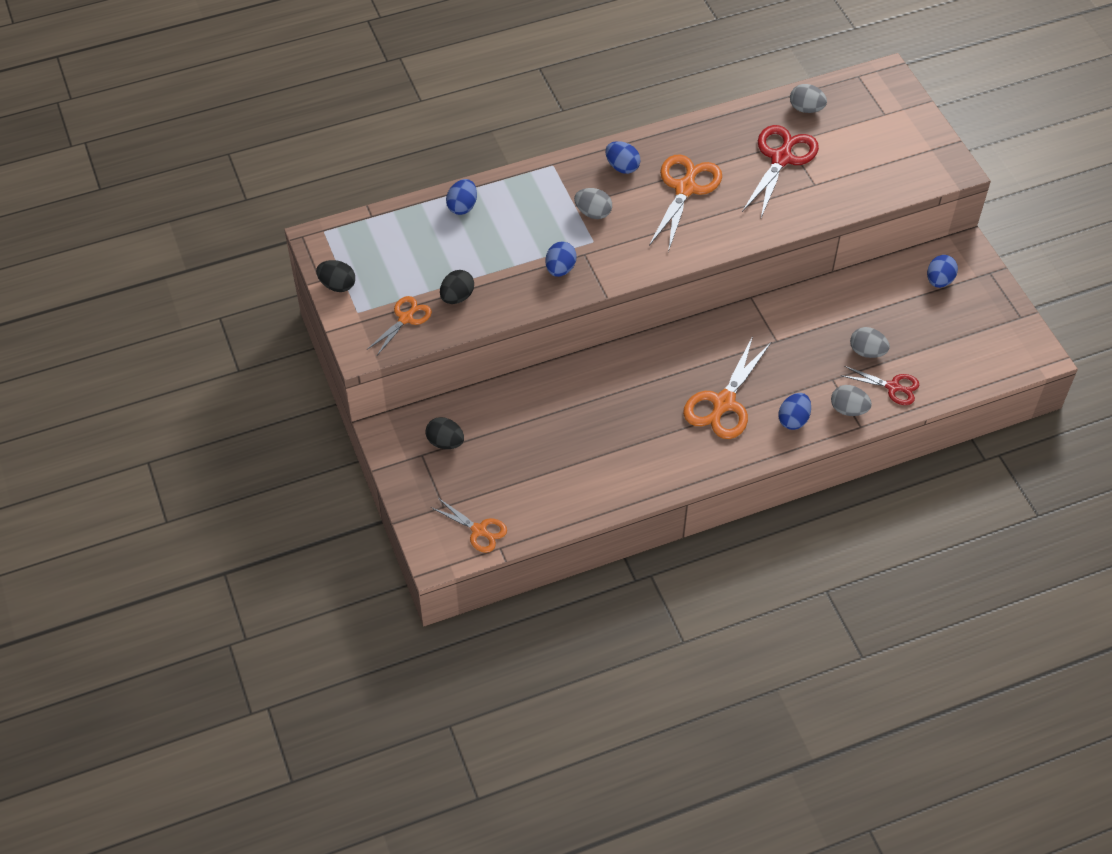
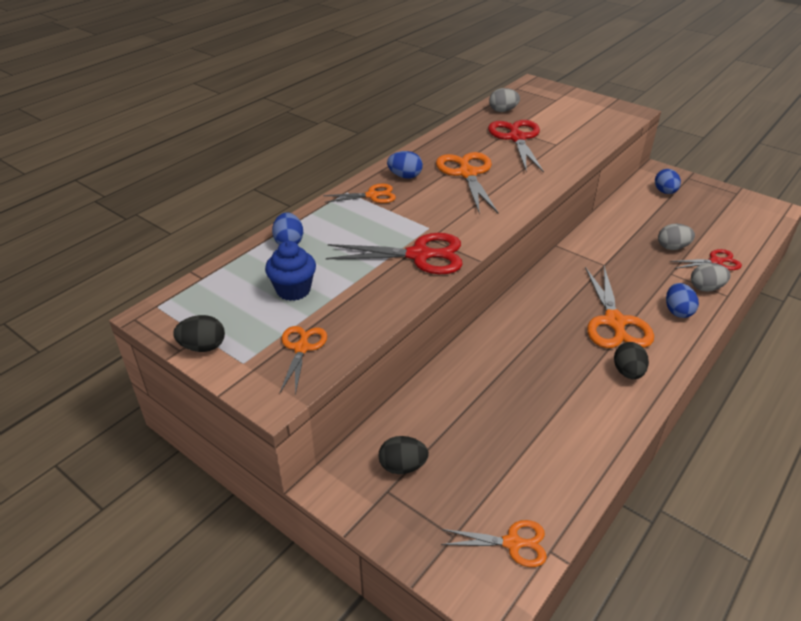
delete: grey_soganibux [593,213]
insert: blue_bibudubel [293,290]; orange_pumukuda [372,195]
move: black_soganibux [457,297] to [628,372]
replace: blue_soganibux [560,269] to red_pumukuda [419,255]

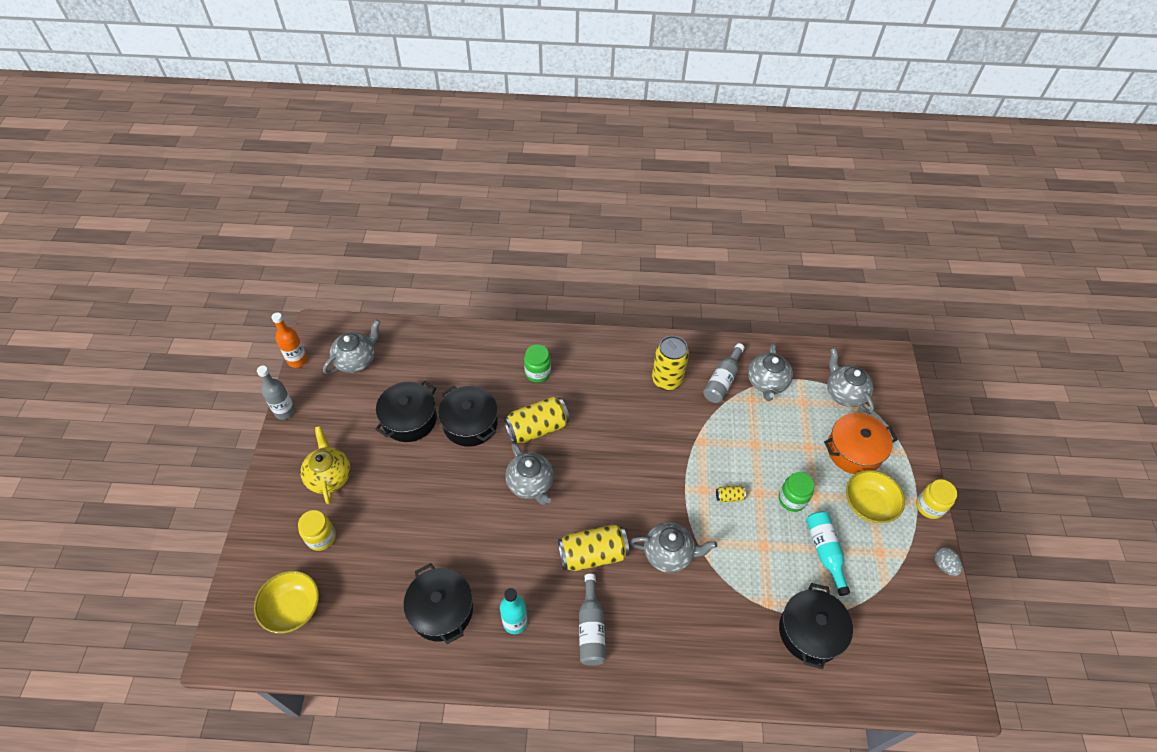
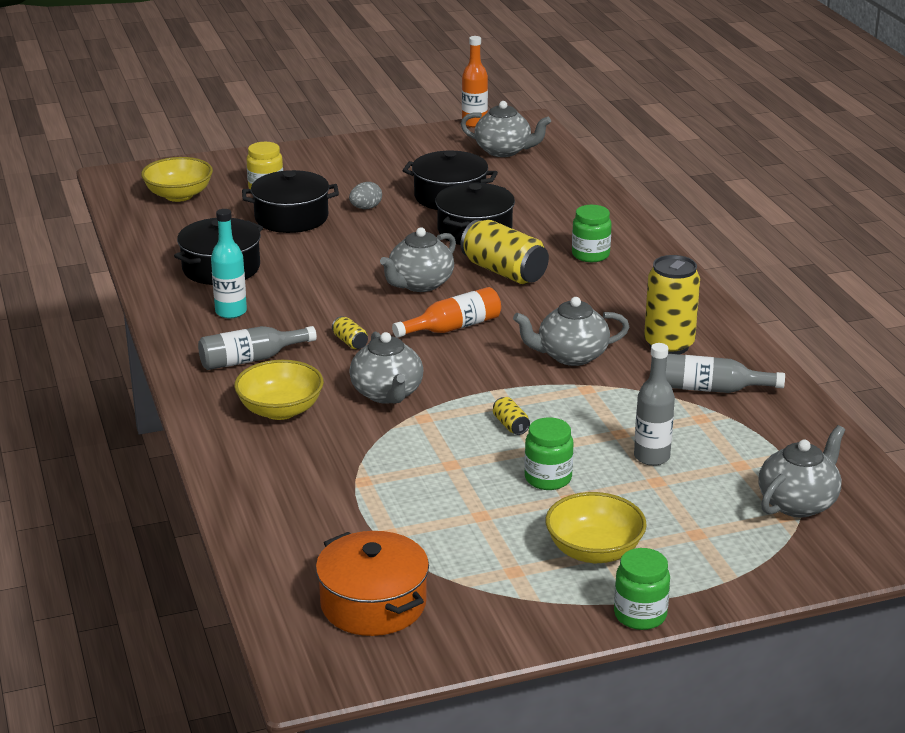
delete: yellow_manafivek [329,476]; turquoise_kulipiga [824,552]
insert: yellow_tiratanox [280,410]; orange_kulipiga [453,327]
move: grey_kulipiga [285,411] to [651,457]; grey_manafivek [767,383] to [571,356]; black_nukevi [810,632] to [291,218]; orange_nukevi [854,451] to [373,604]; grey_soganibux [944,565] to [366,208]
recolor: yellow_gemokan [929,506] to green_gemokan [640,615]
resize: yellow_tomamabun [593,554] = [350,342] x0.44

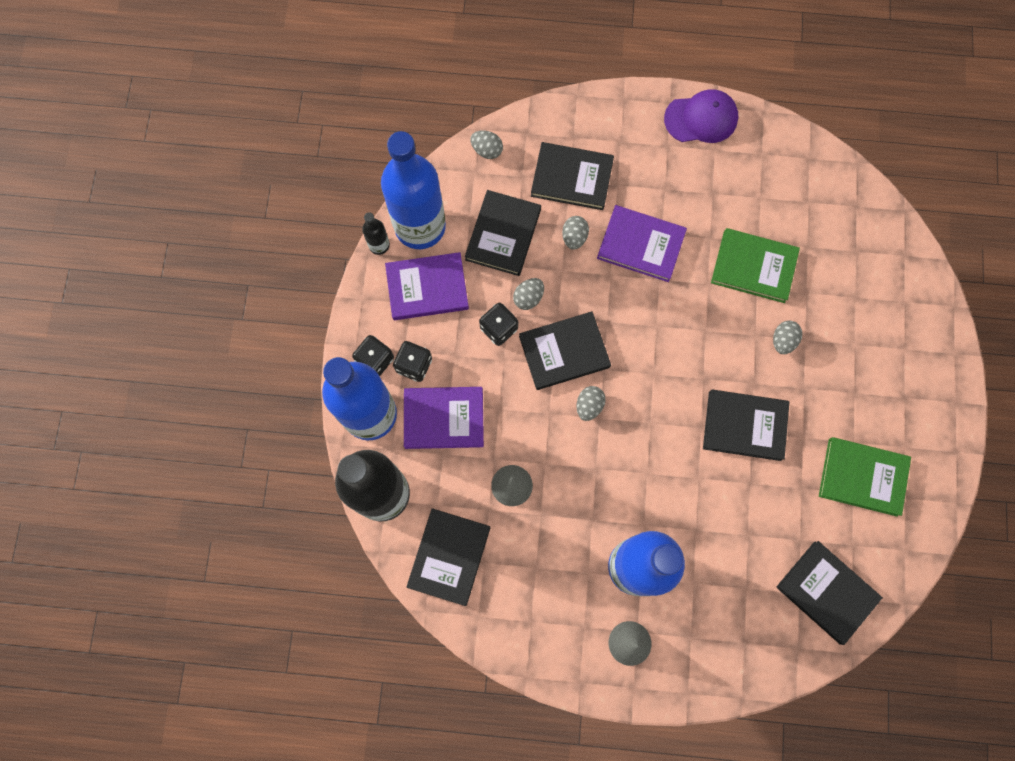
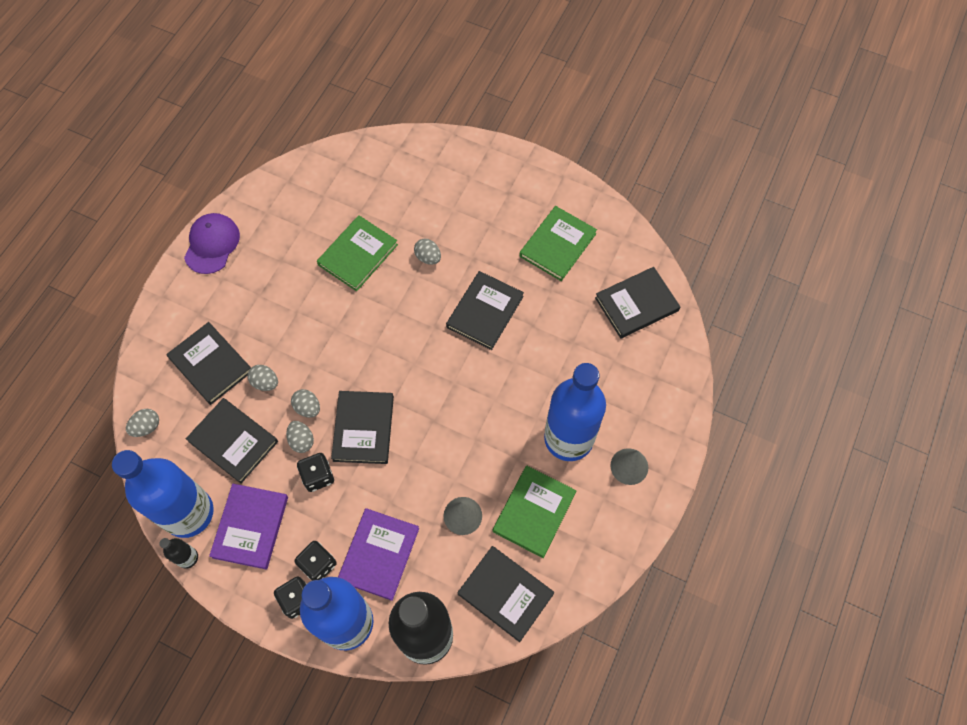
delete: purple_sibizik [641,245]
insert: green_sibizik [534,512]
move: grey_soganibux [589,406] to [308,408]
rotate: black_sibizik [572,178] = [210,364] 75 degrees counterclockwise

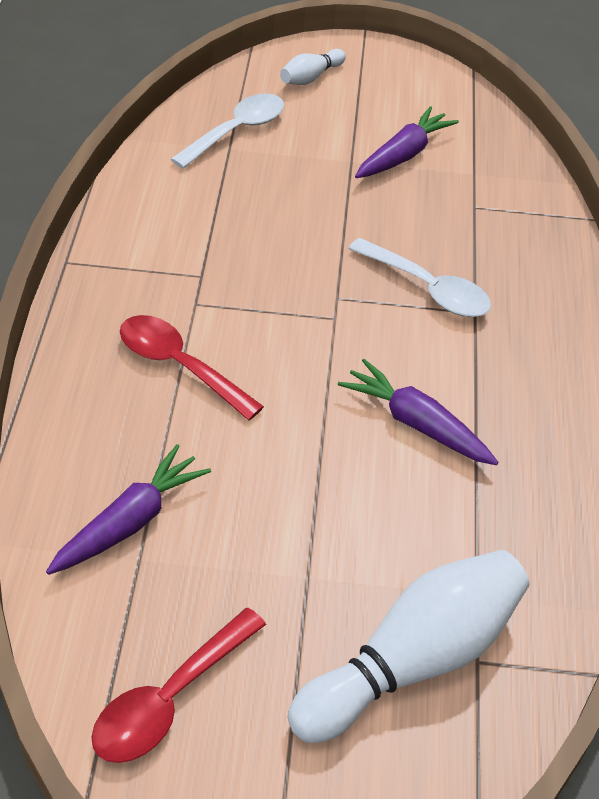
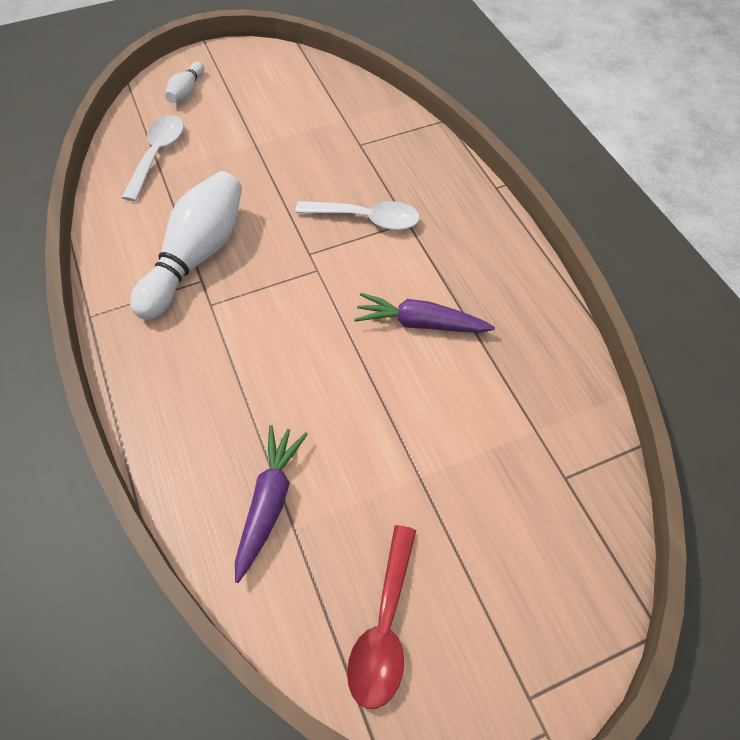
delete: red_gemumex [179,366]; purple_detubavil [403,155]
move: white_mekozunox [413,660] to [196,257]

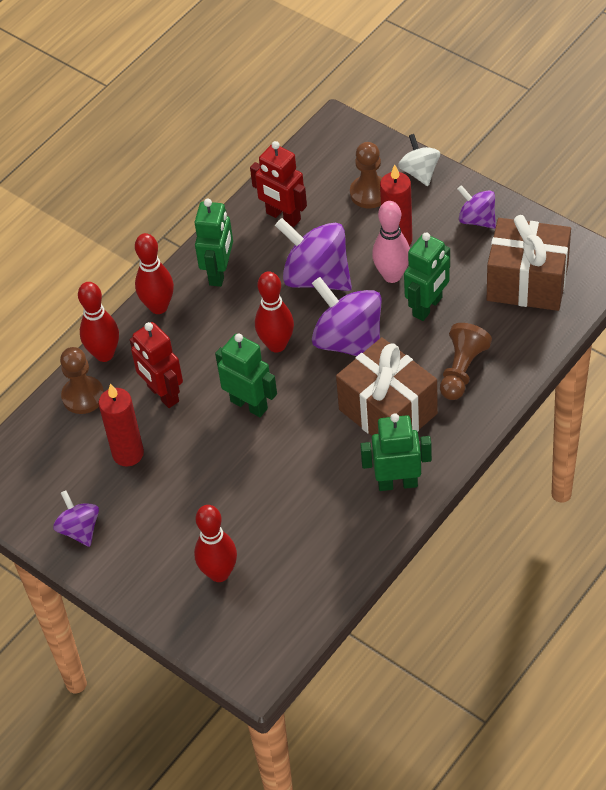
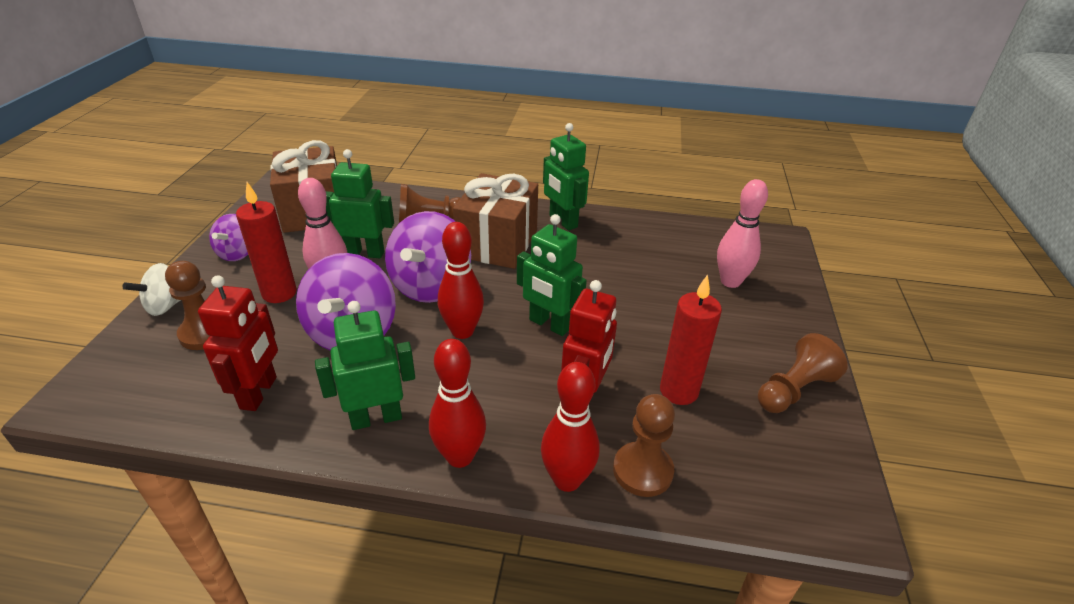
replace: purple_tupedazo [79,529] to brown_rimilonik [793,390]
recolor: red_mekozunox [219,573] to pink_mekozunox [730,281]
rotate: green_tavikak [249,404] = [549,324] 60 degrees counterclockwise

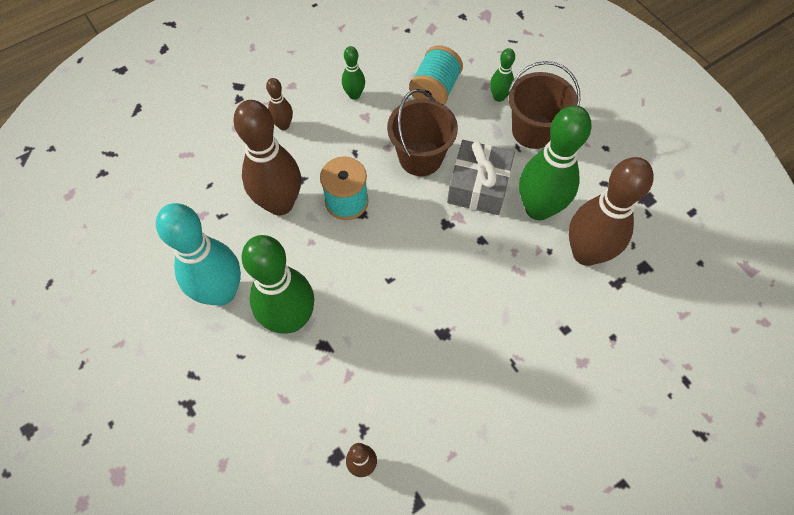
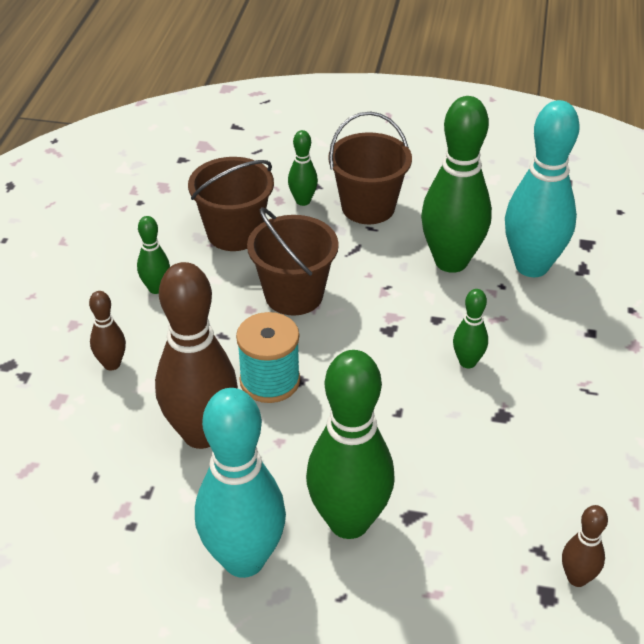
delete: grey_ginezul [478,186]
insert: green_mekozunox [467,362]
replace: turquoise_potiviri [435,90] to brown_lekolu [234,233]
recolor: brown_mekozunox [586,253] to turquoise_mekozunox [532,266]

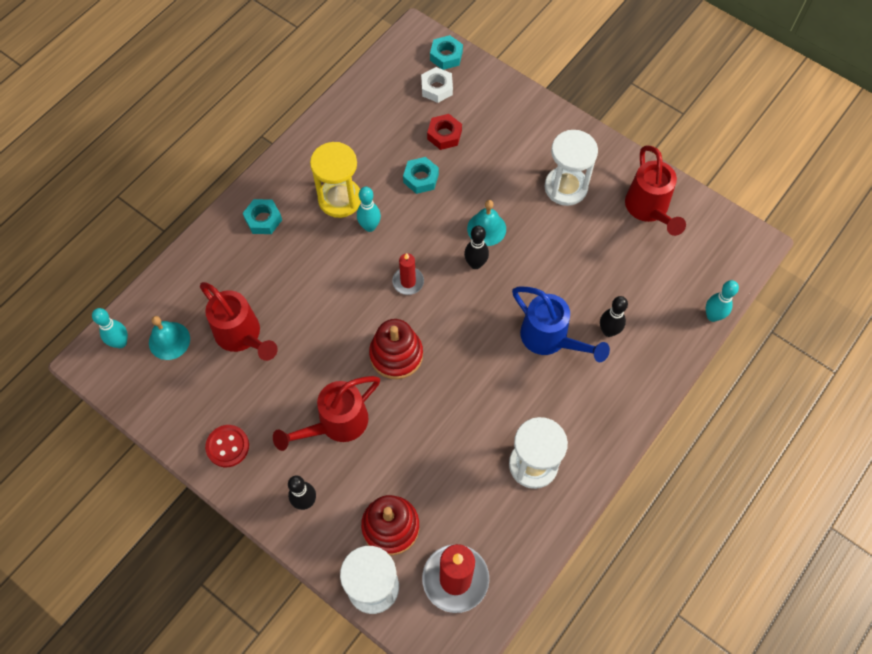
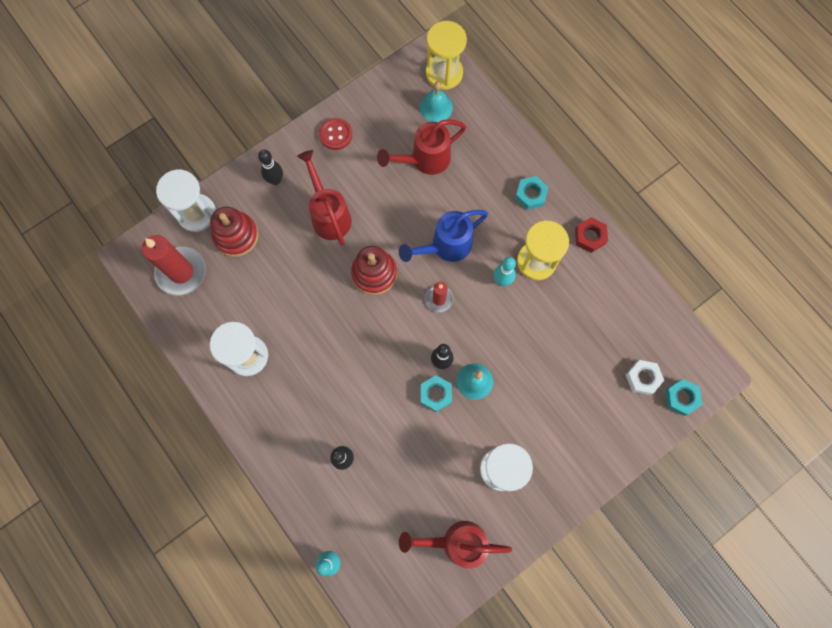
move: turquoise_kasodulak [421,178] to [436,394]; red_kasodulak [444,135] to [590,237]; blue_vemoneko [550,339] to [445,246]
replace: turquoise_mekozunox [120,342] to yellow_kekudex [444,73]

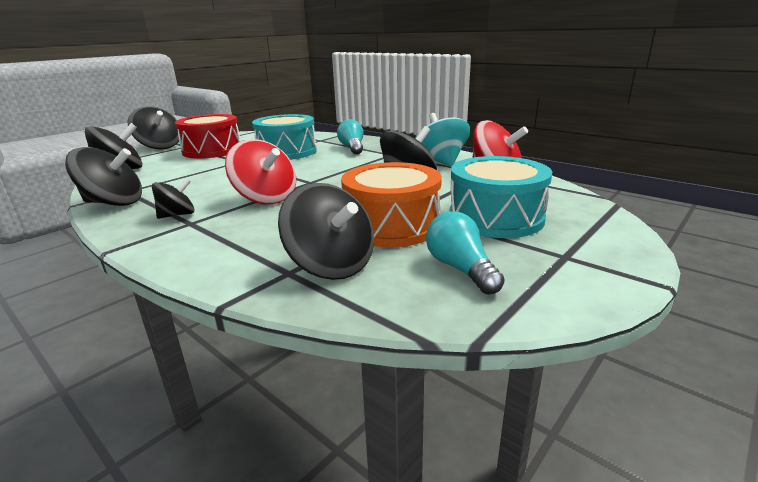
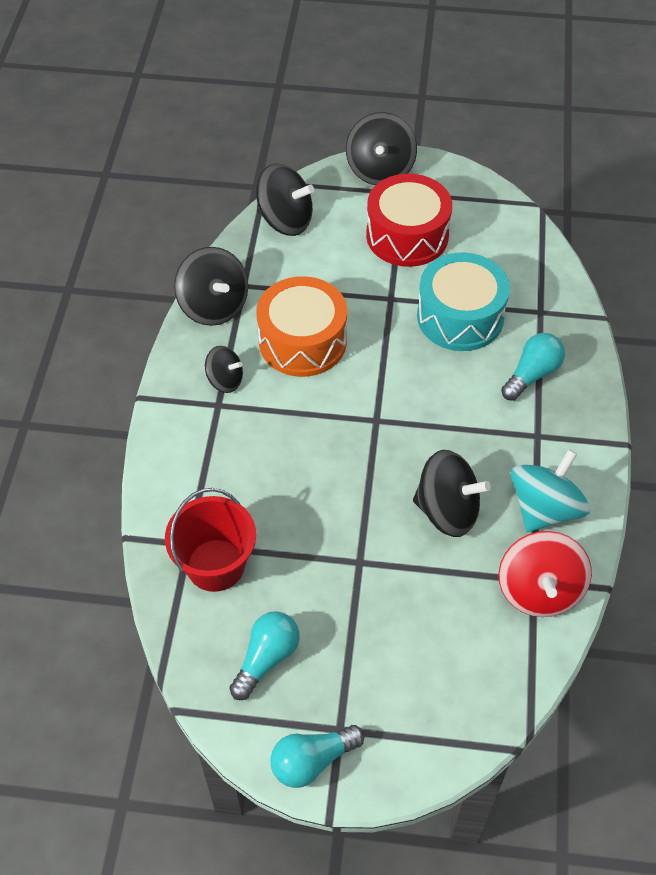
delete: red_tupedazo [266,198]; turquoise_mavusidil [495,218]
insert: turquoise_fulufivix [312,761]
move: orange_mavusidil [392,225] to [302,341]
replace: black_tupedazo [331,265] to red_lekolu [215,565]

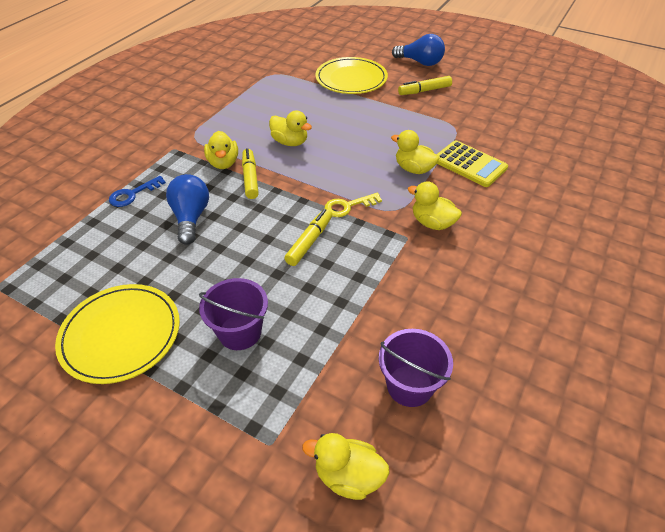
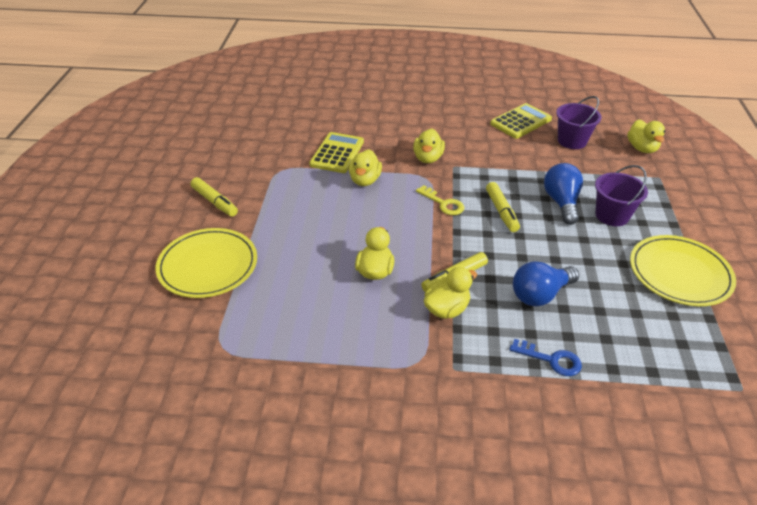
insert: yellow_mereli [521,122]
move: blue_fulufivix [420,62] to [561,202]
rotate: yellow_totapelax [309,241] = [501,211] 105 degrees counterclockwise

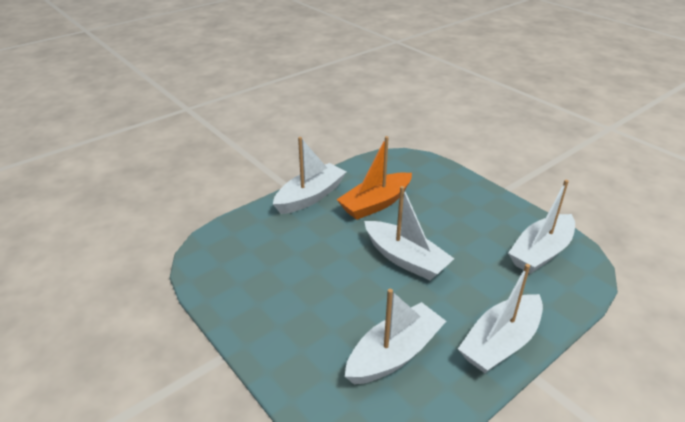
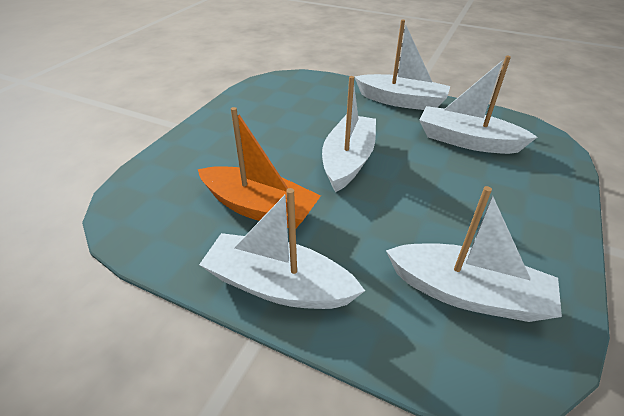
move: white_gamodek [541,252] to [467,293]

